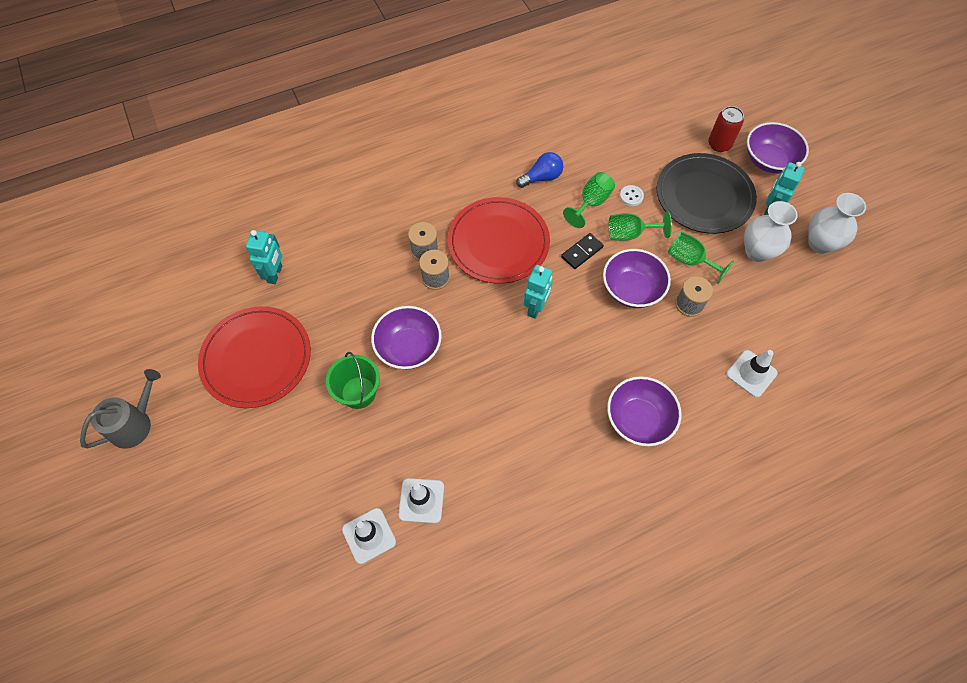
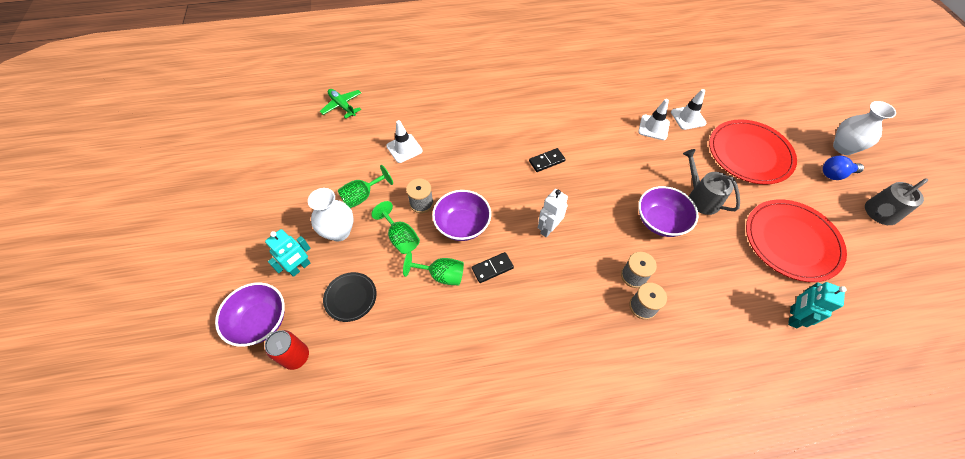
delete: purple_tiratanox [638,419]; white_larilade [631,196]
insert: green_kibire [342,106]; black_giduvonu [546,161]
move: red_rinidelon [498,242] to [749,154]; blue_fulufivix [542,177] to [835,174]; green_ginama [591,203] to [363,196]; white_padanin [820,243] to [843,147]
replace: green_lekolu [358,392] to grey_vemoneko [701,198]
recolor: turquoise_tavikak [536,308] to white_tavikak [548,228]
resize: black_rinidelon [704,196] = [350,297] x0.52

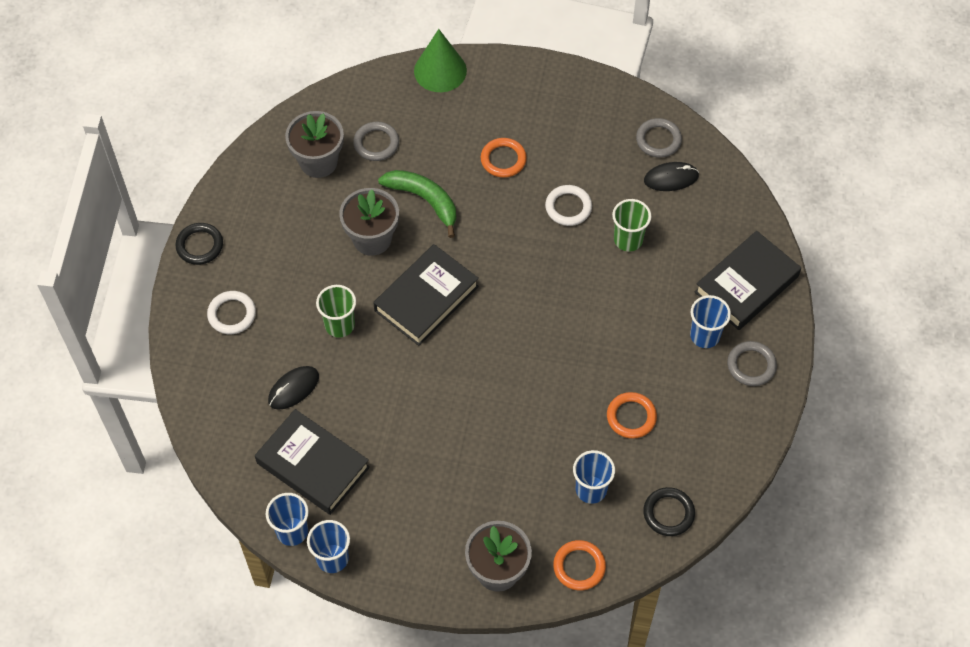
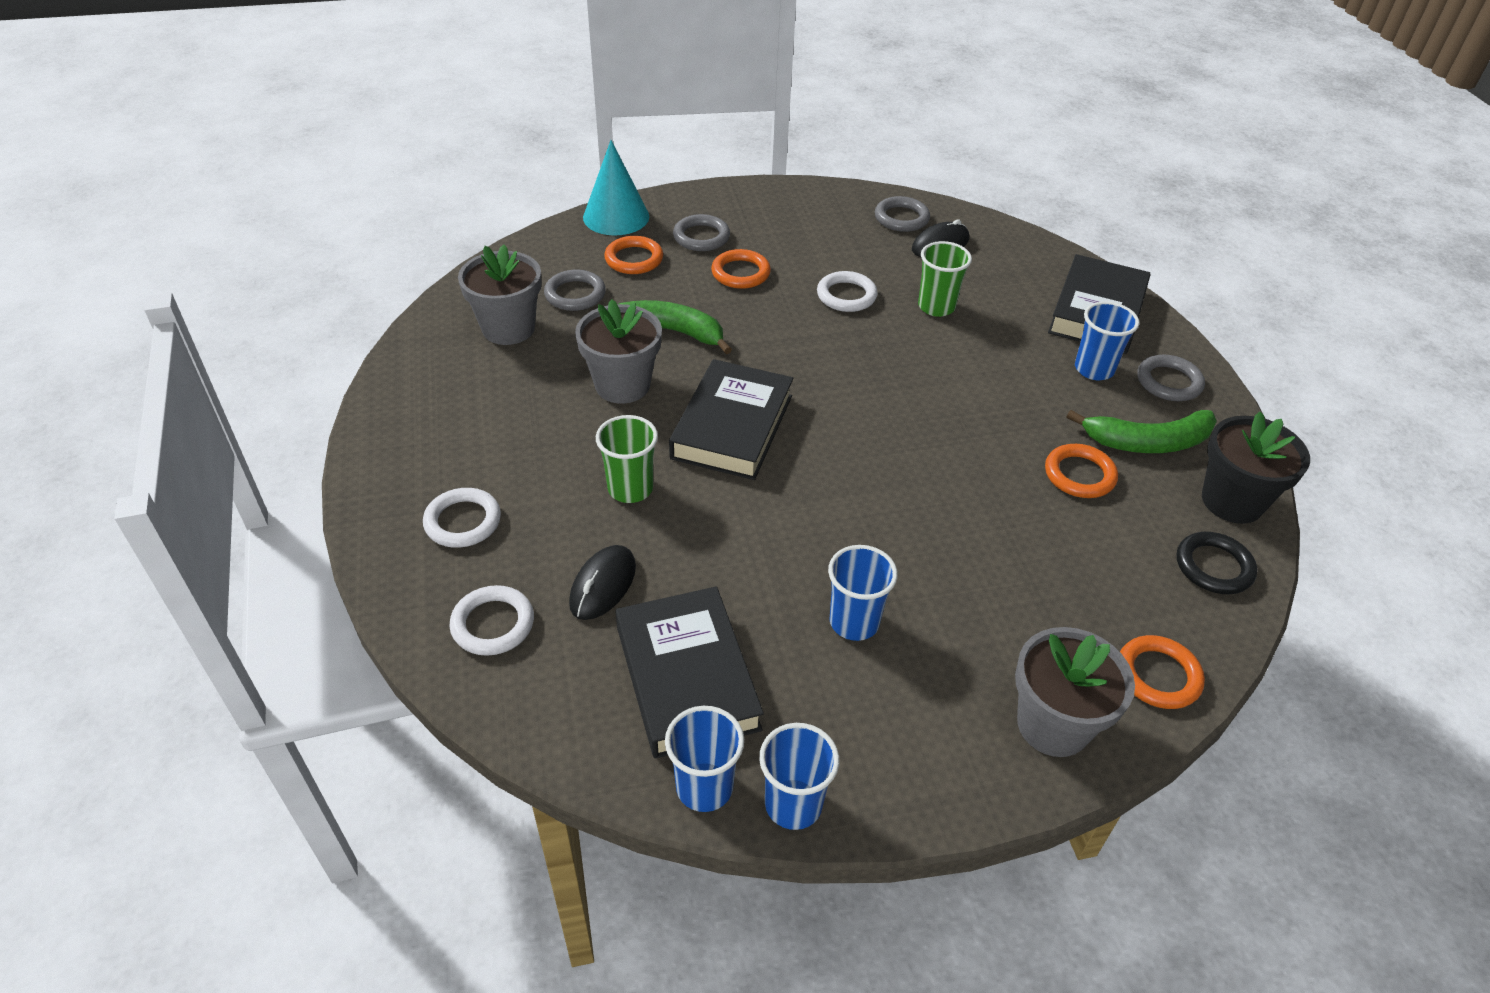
delete: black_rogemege [200,245]
insert: white_rogemege [493,624]; orange_rogemege [634,259]; grey_rogemege [701,237]; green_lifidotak [1147,442]; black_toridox [1232,501]
move: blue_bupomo [591,489] to [854,622]
recolor: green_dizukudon [440,70] to turquoise_dizukudon [616,217]
rotate: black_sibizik [313,465] = [686,677] 60 degrees clockwise

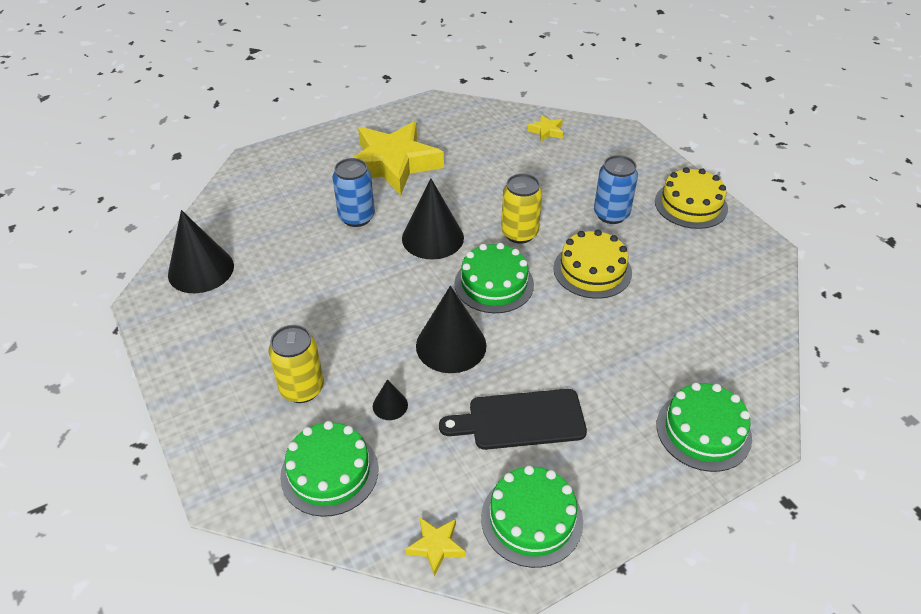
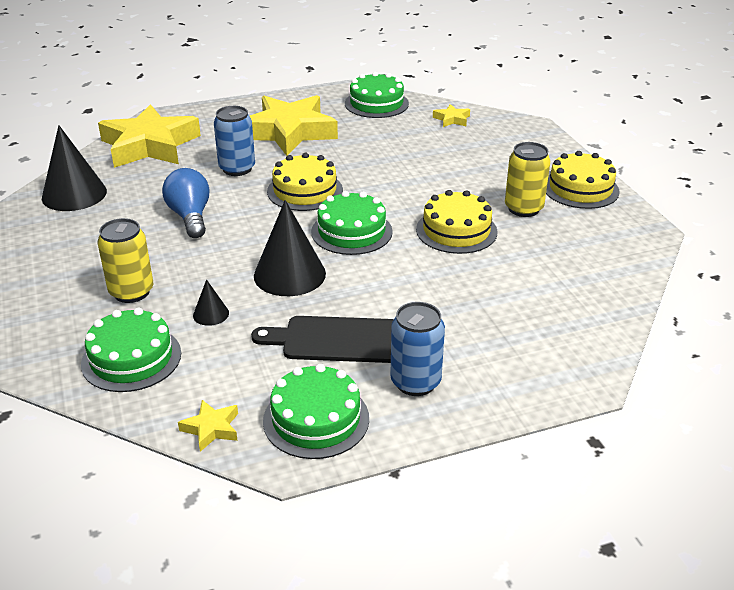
insert: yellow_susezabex [149,145]; blue_fulufivix [190,217]
move: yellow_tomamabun [519,233] to [523,208]; blue_tomamabun [611,214] to [415,382]; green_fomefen [703,431] to [376,103]
replace: black_dizukudon [432,238] to yellow_fomefen [305,191]

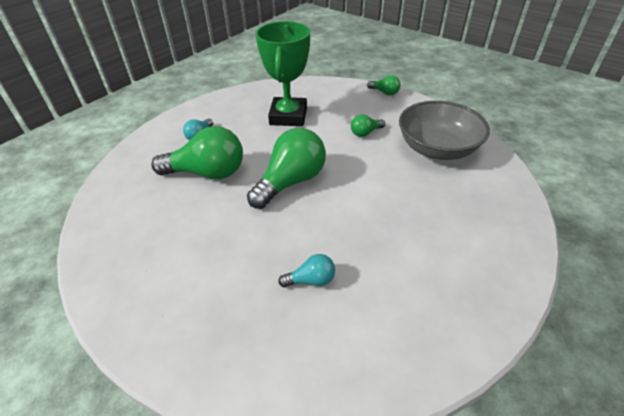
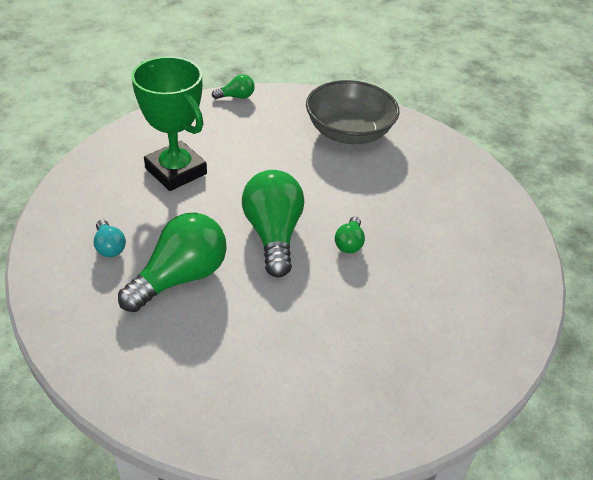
delete: turquoise_fulufivix [311,280]
move: green_fulufivix [365,133] to [349,243]

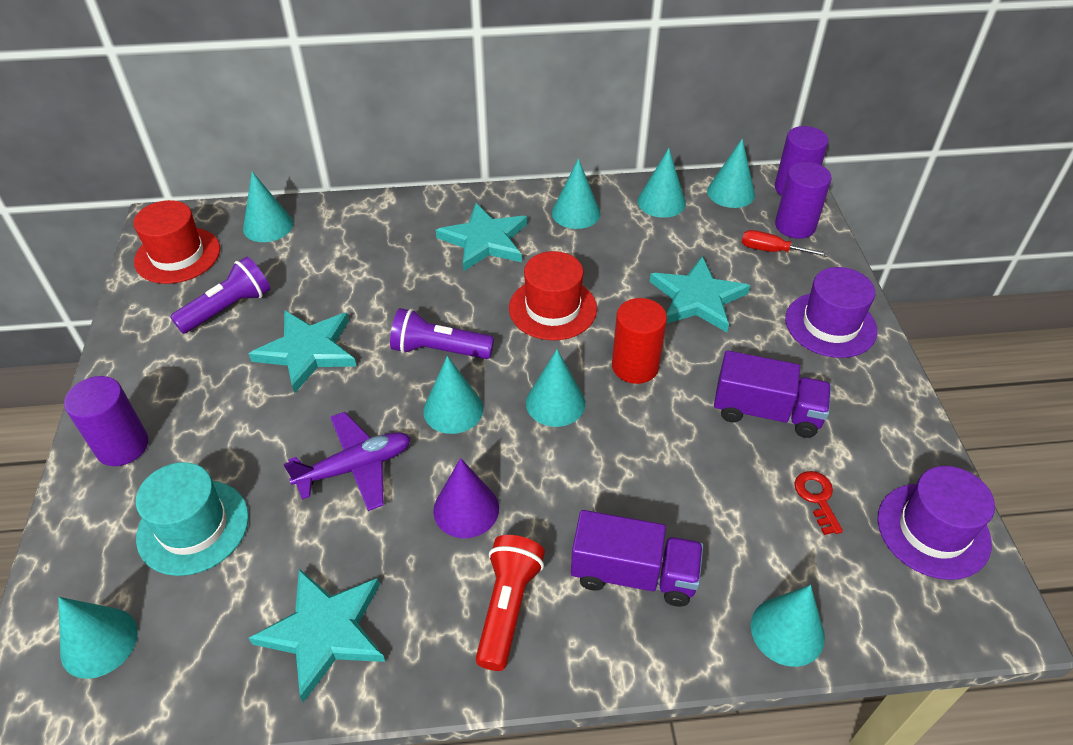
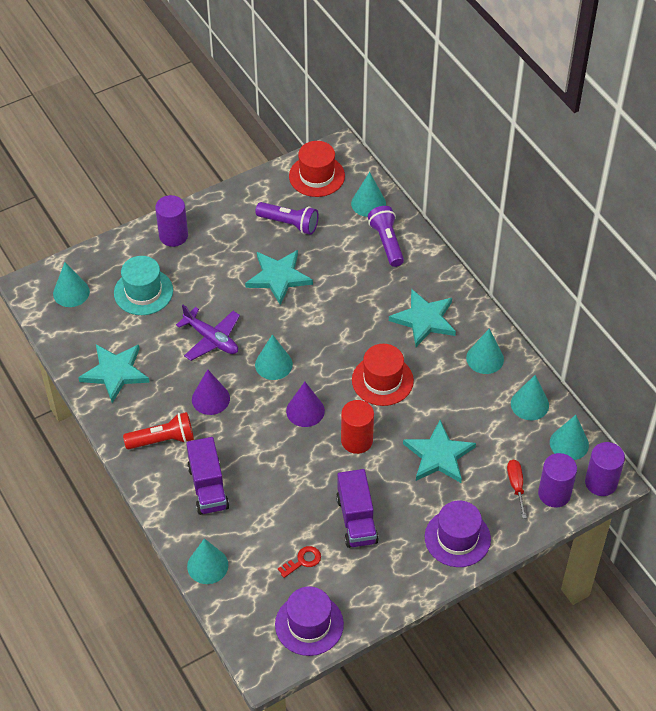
move: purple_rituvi [439,350] to [387,242]
recolor: turquoise_dizukudon [555,403] to purple_dizukudon [305,411]

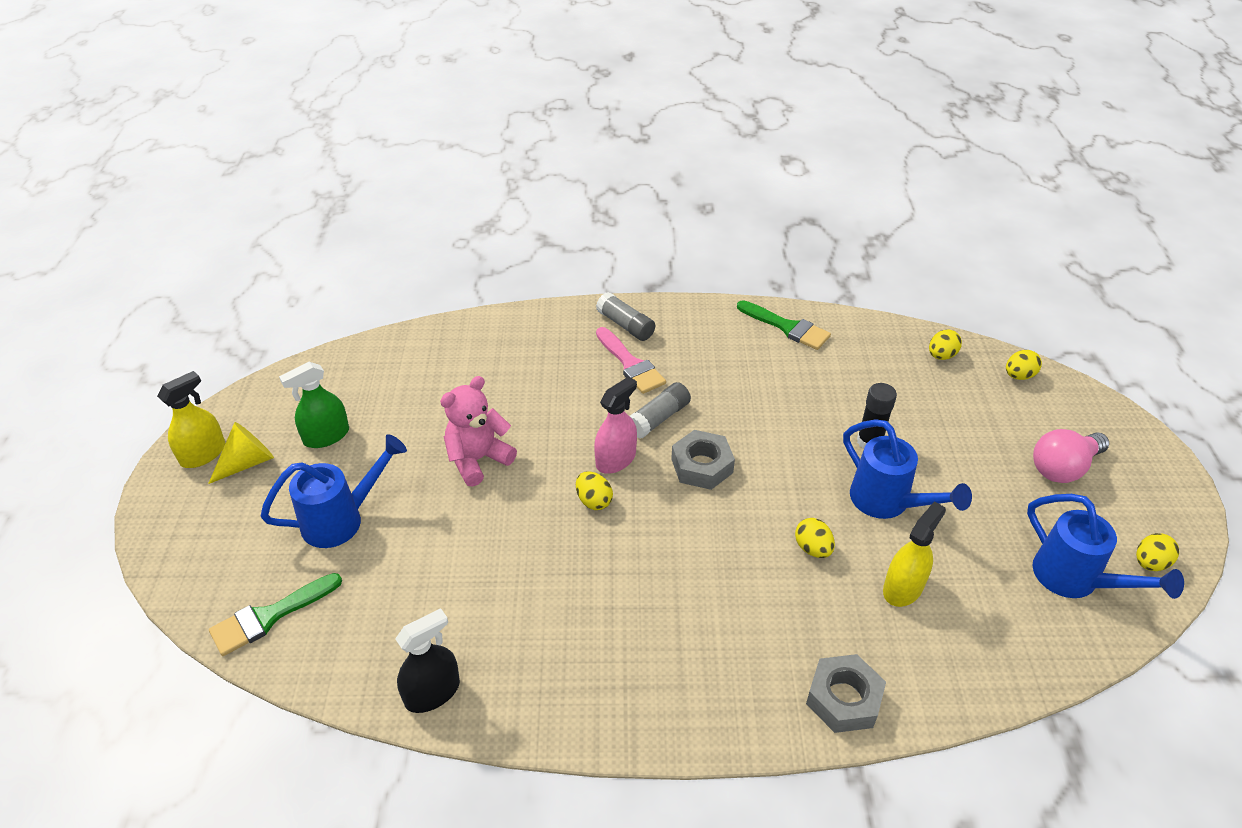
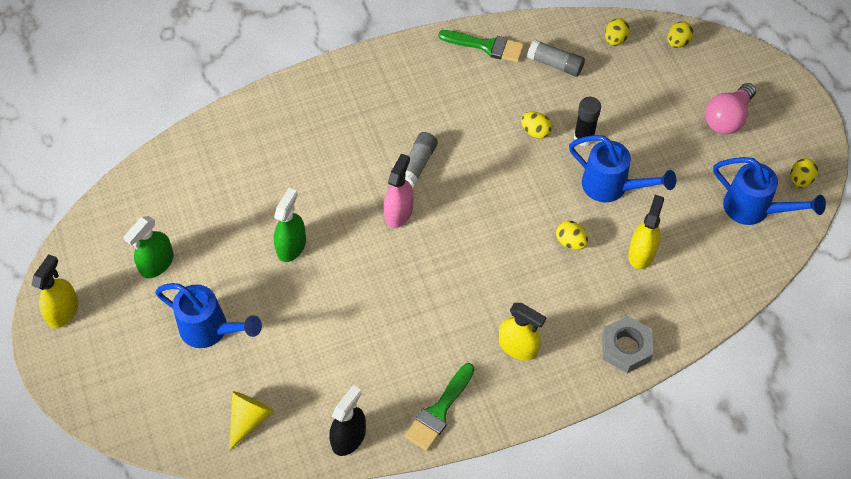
delete: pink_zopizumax [630,364]; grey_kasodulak [702,466]
insert: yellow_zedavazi [518,346]
move: yellow_dizukudon [247,462] to [249,419]; green_zopizumax [270,616] to [439,411]; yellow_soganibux [594,501] to [535,132]; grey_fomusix [625,325] to [555,64]
replace: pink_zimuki [478,460] to green_zedavazi [291,246]
rotate: blue_vemoneko [342,519] = [211,330] 75 degrees clockwise

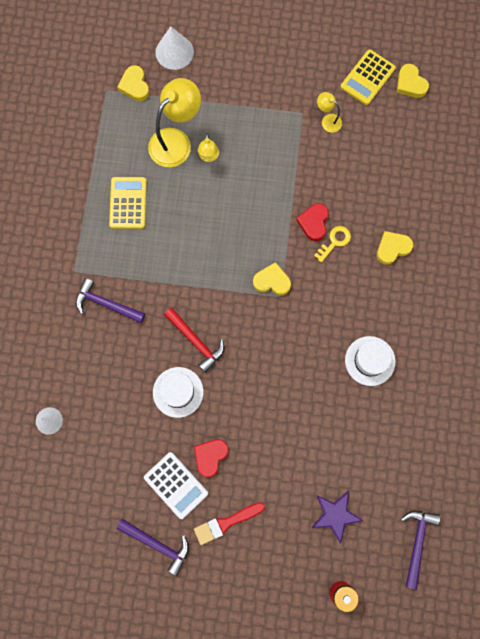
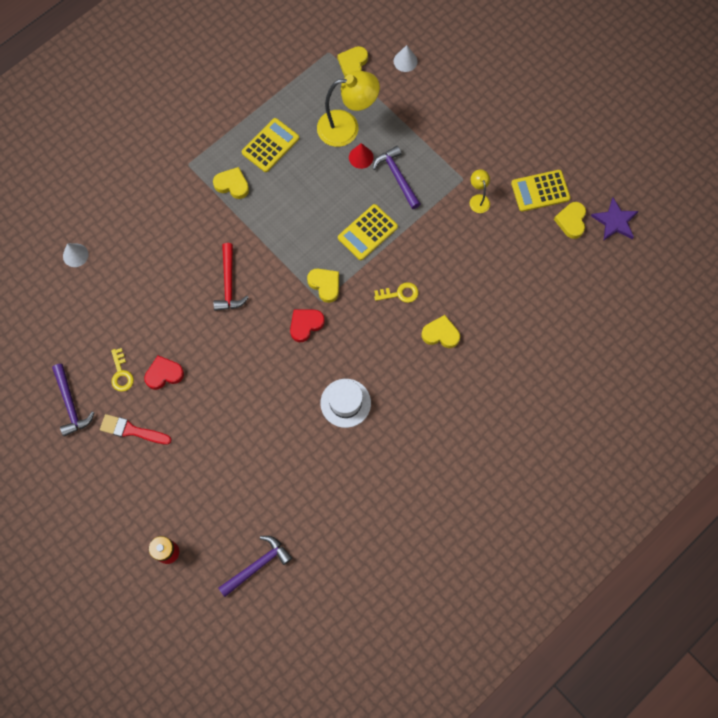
delete: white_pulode [178,392]
insert: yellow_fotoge [232,185]; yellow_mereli [367,232]
move: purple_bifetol [106,304] to [397,177]; red_fotoge [313,223] to [305,325]; purple_susezabex [335,515] to [615,221]
replace: white_mereli [176,485] to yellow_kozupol [121,374]; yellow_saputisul [208,157] to red_dizukudon [361,157]
resize: white_dizukudon [174,52] = [405,61] x0.64

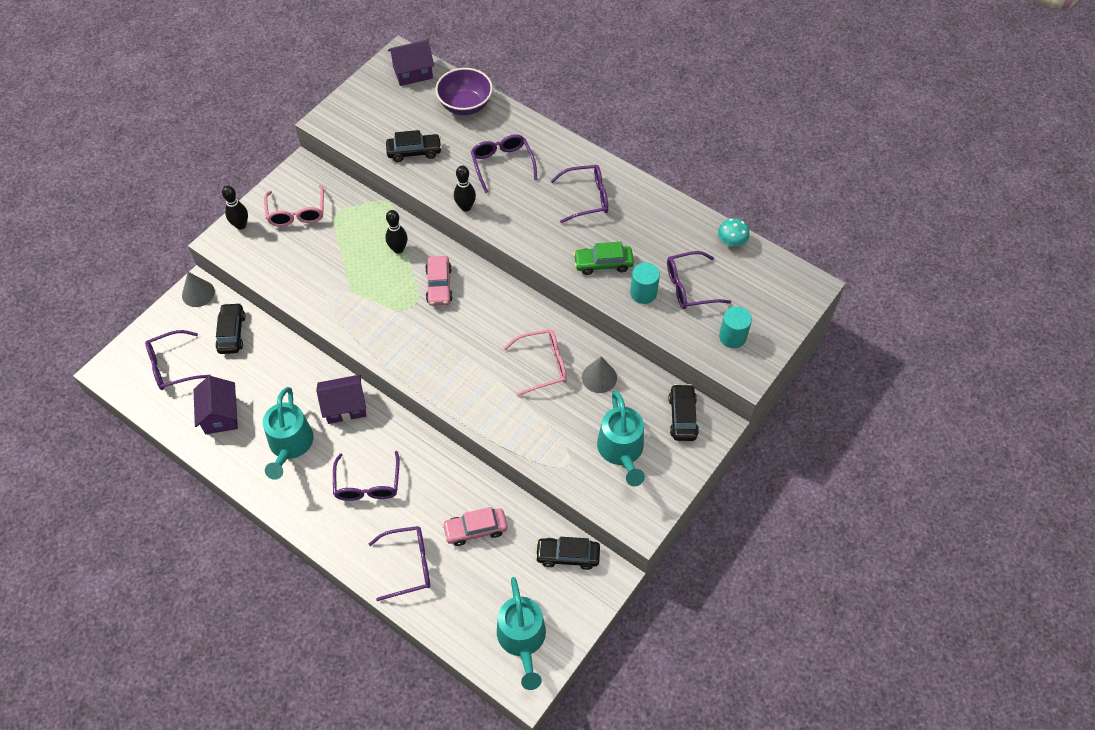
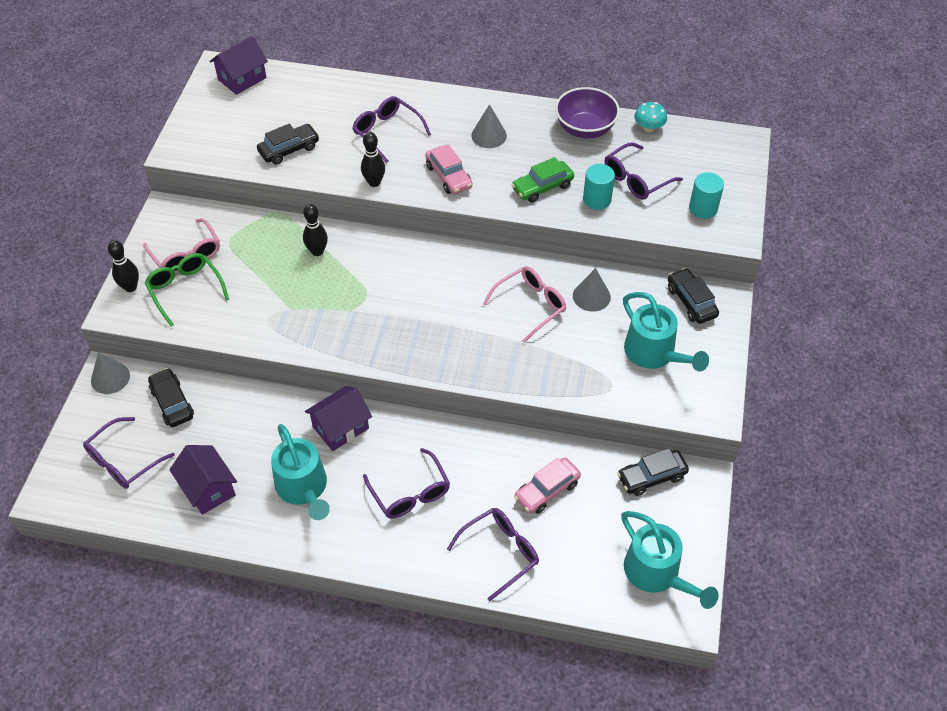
insert: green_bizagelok [185,290]
move: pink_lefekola [439,285] to [448,176]; purple_tiratanox [465,105] to [585,129]
replace: purple_bizagelok [586,198] to grey_dizukudon [489,135]

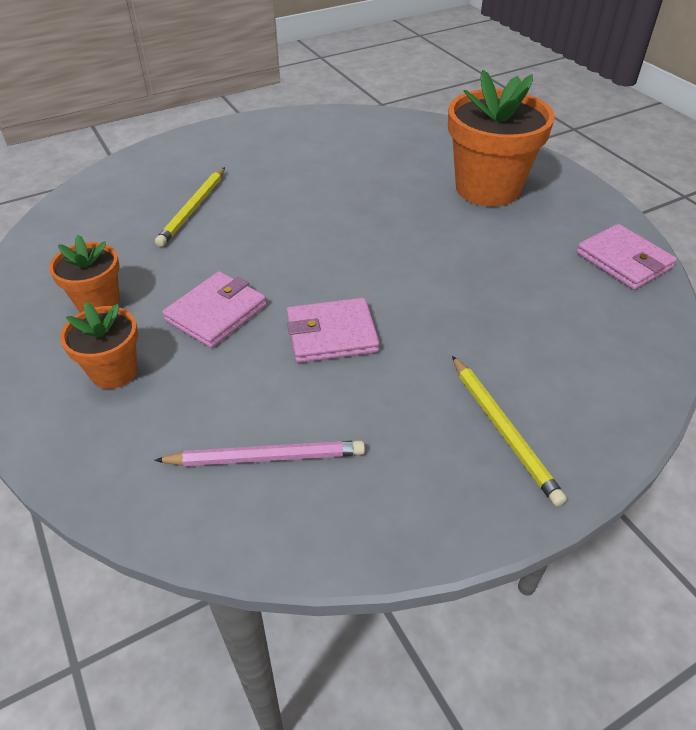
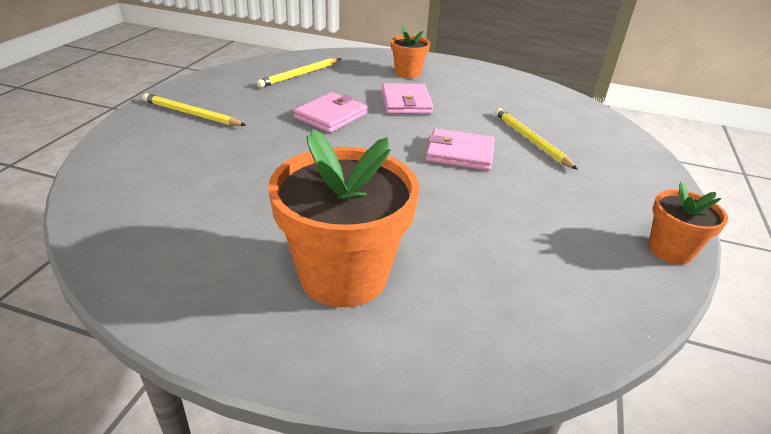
move: orange_toridox [98,303] to [670,250]; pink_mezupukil [623,260] to [460,153]
recolor: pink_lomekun [265,457] to yellow_lomekun [300,75]

